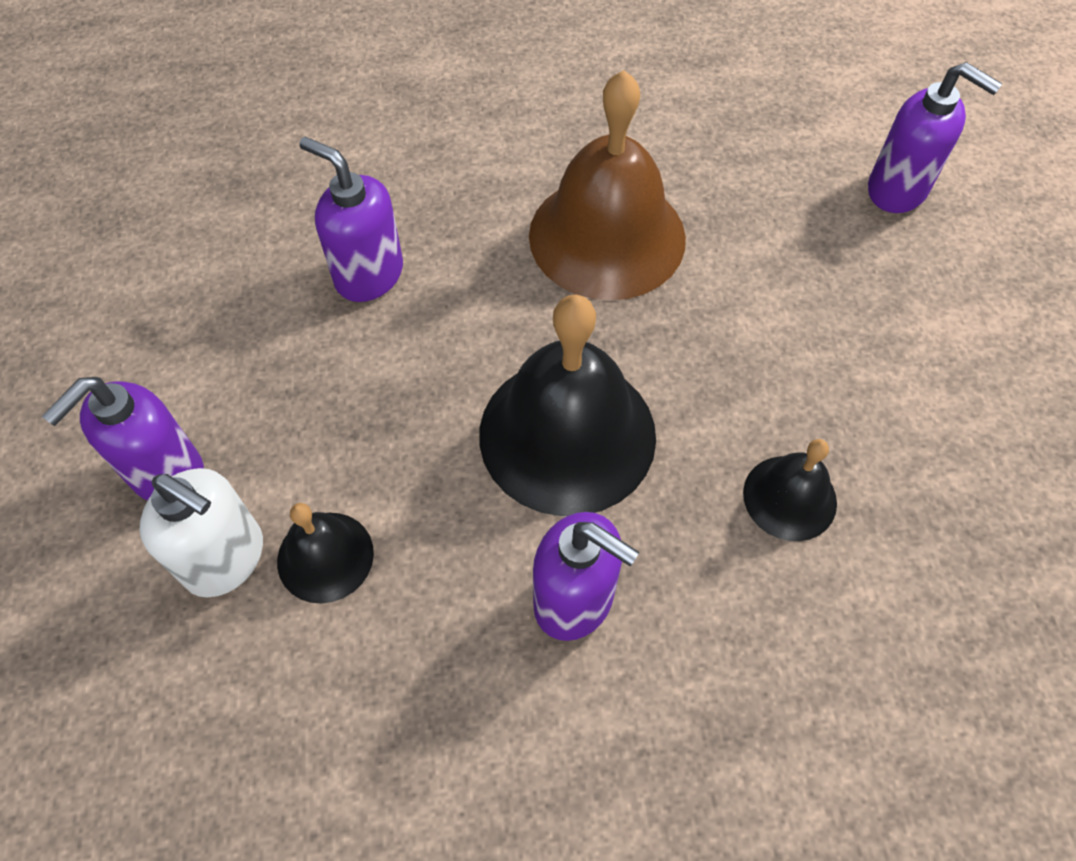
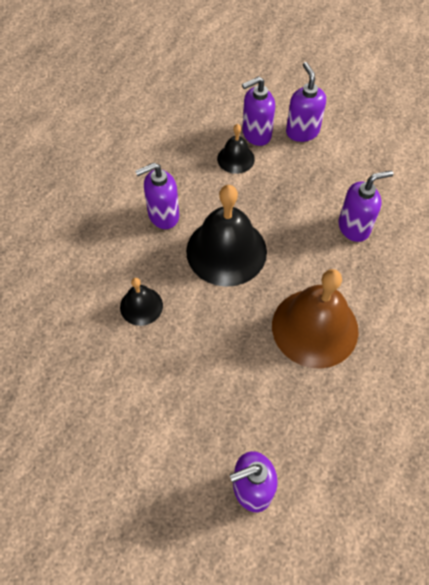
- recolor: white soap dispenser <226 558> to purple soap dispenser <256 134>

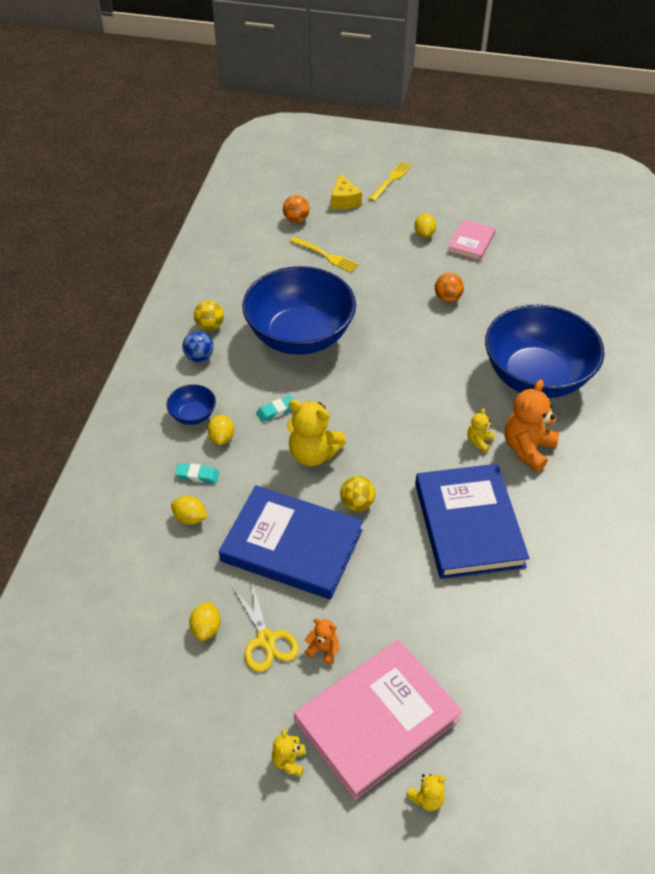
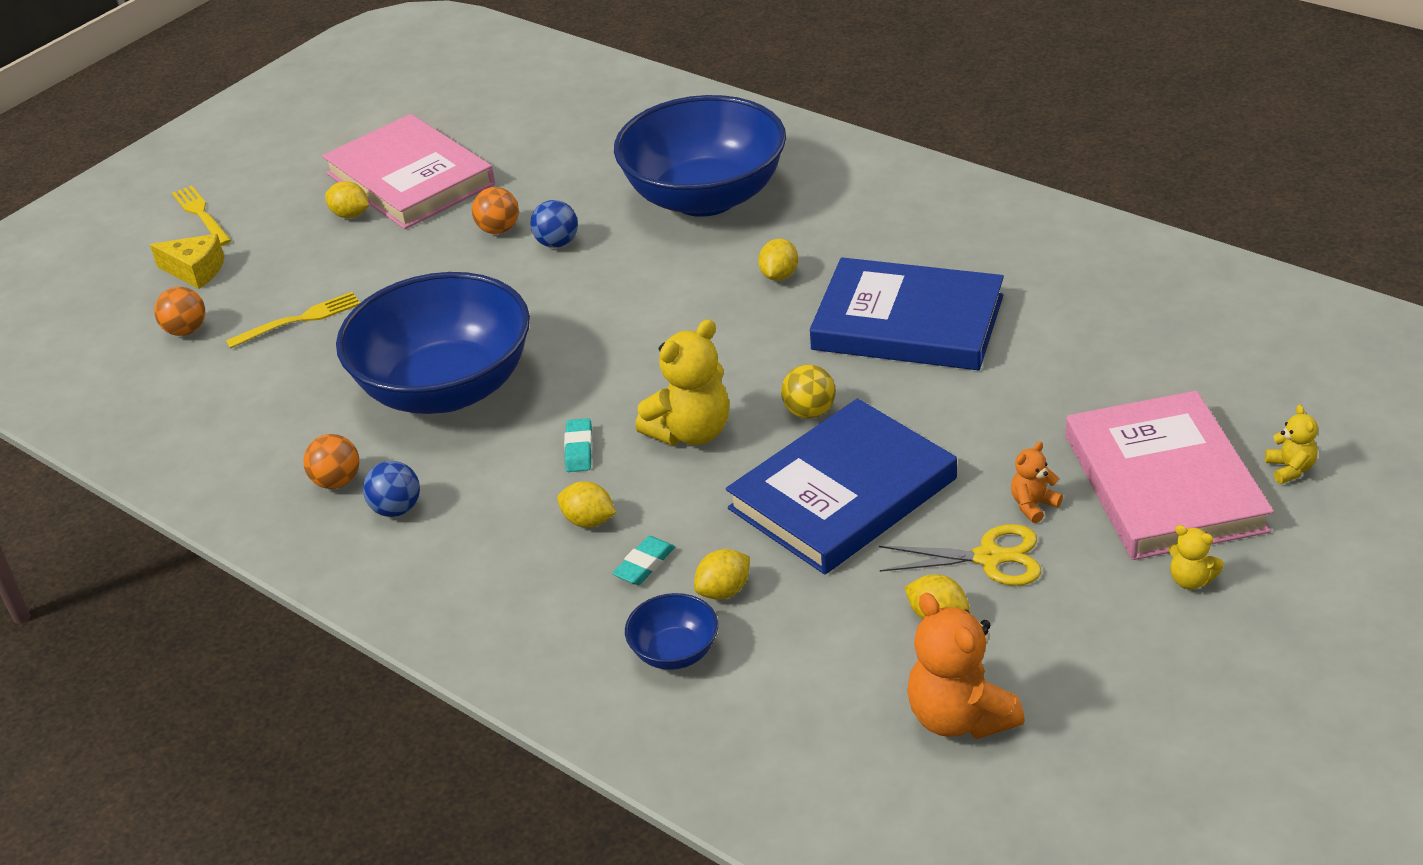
- move: blue bowl <193 415> to <675 652>
- recolor: yellow ball <210 326> to orange ball <337 481>
- resize: pink book <471 242> = <410 179> x1.95
- replace: yellow teddy bear <479 442> to yellow lemon <779 275>
- move: orange teddy bear <527 448> to <959 717>
- insert: blue ball <557 243>

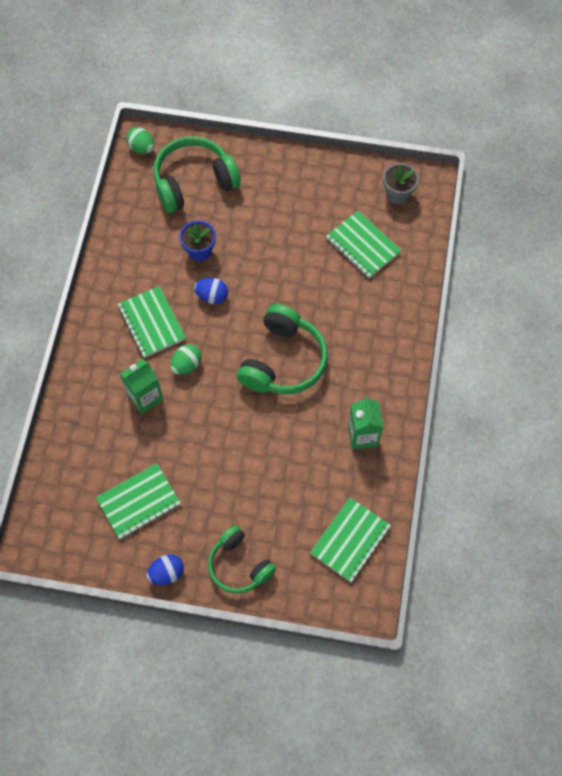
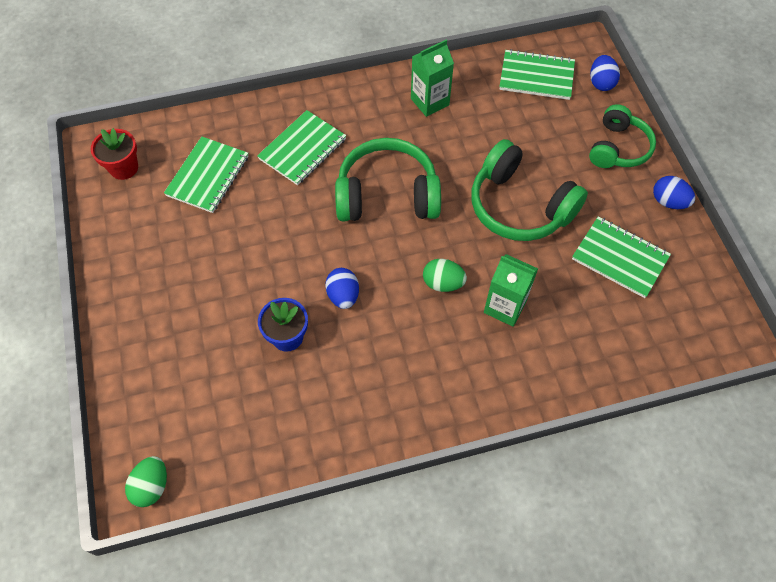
- move: green notebook <151 323> to <302 149>
- move: green headphones <194 182> to <519 206>
- recolor: grey flower pot <397 194> to red flower pot <124 168>
- insert: blue egg <601 83>

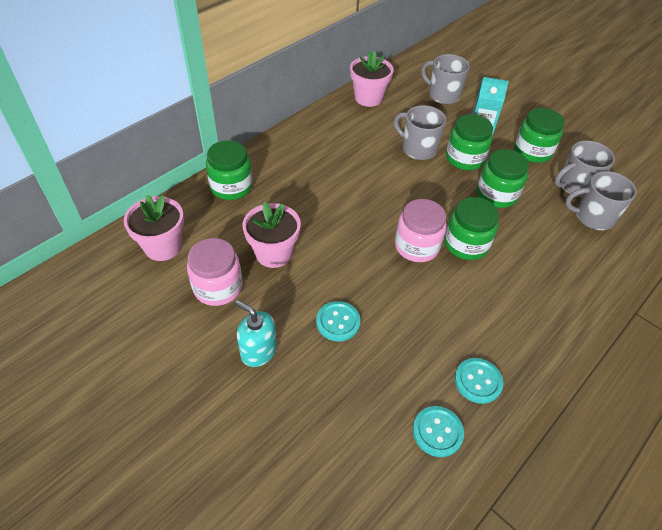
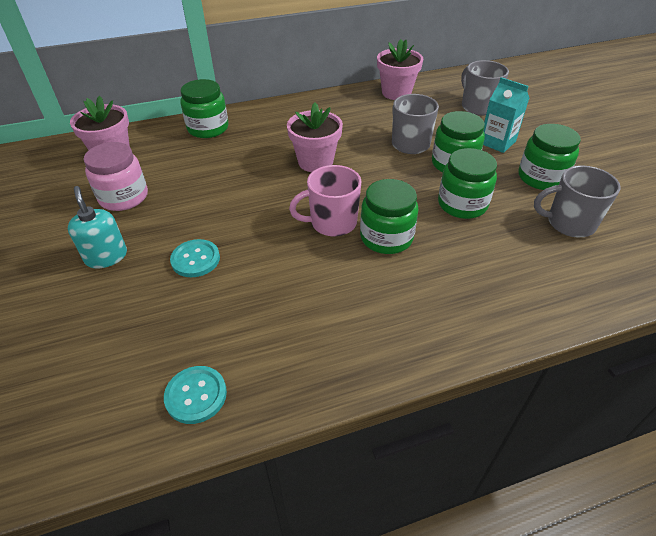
- move: pink flower pot <273 253> to <315 162>
- replace: pink jar <416 246> to pink mug <332 223>
- delete: turquoise button <478 381>
- delete: grey mug <593 217>

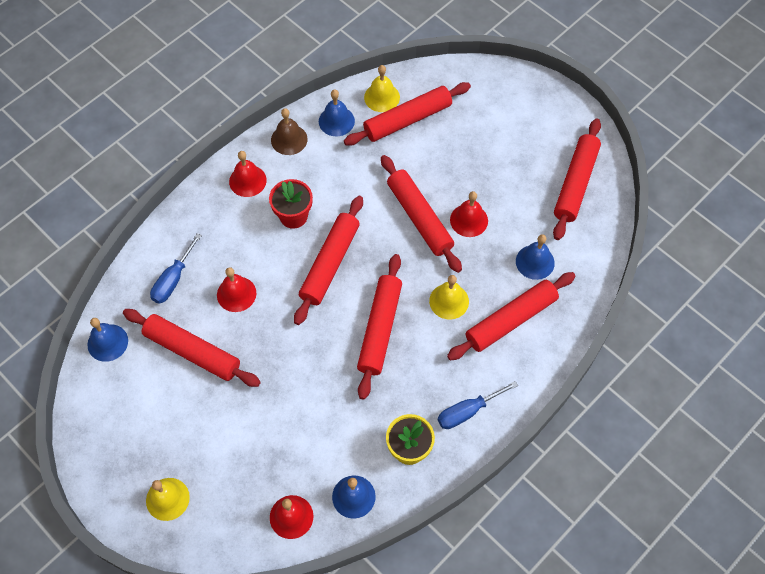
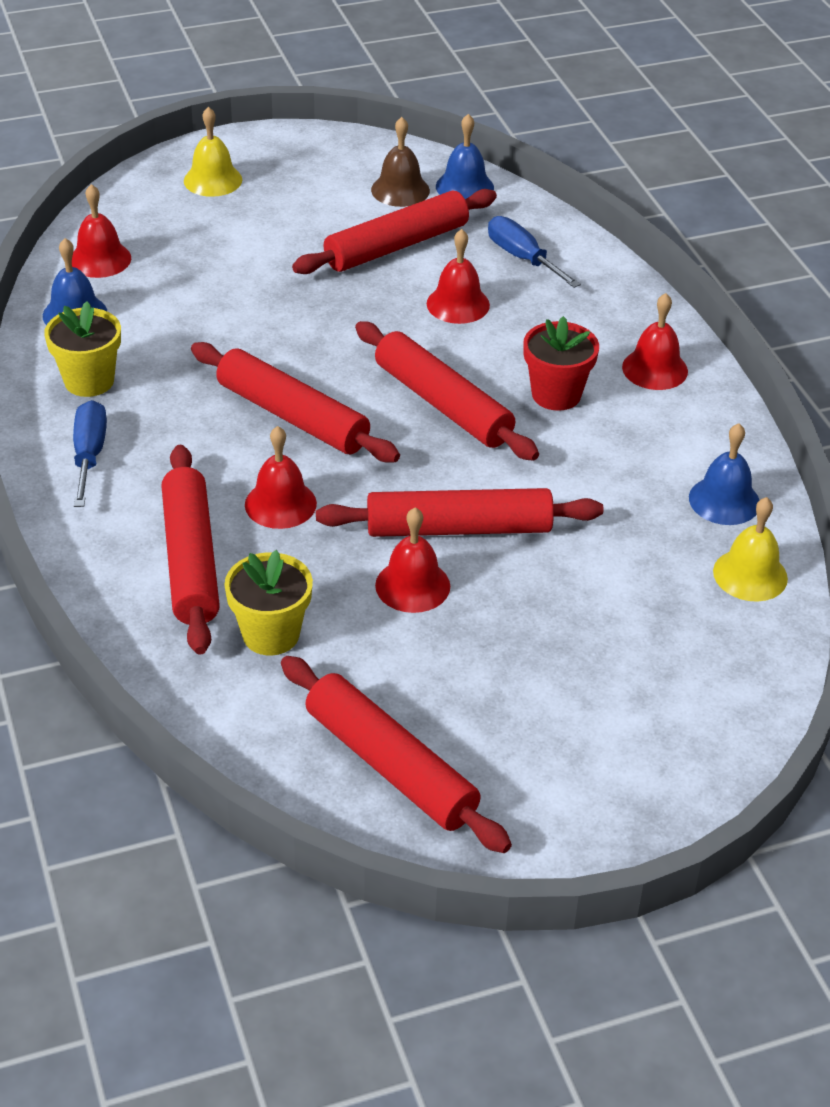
- move: brown bell <289 139> to <400 190>
- delete: red rolling pin <407 119>
- recolor: yellow bell <449 301> to red bell <280 504>
- replace: blue bell <535 262> to yellow flower pot <271 634>

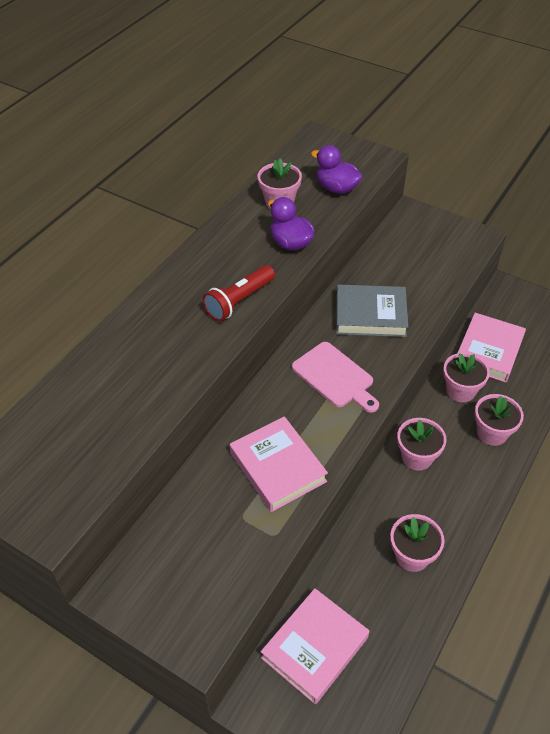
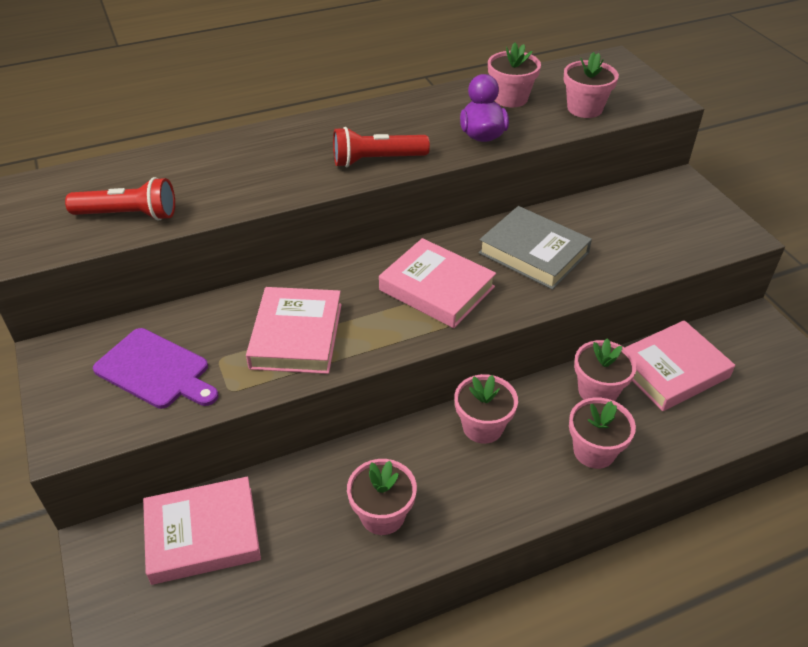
- replace: pink cutting board <335 377> to pink book <436 288>
- replace: purple duck <336 188> to pink flower pot <584 108>
- insert: red flashlight <128 215>
- insert: purple cutting board <155 370>

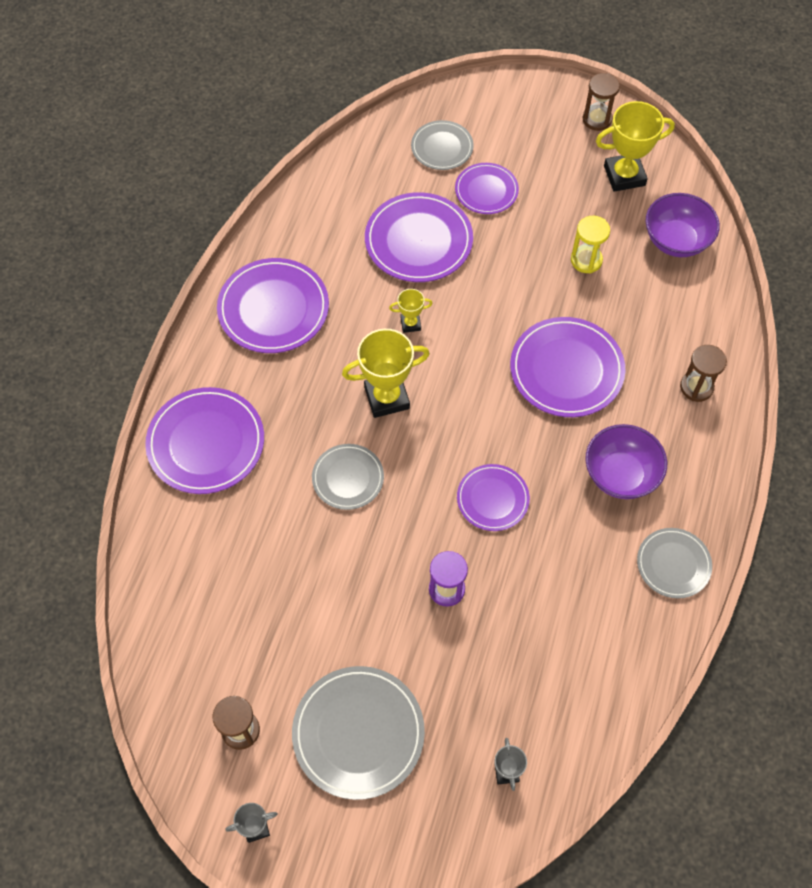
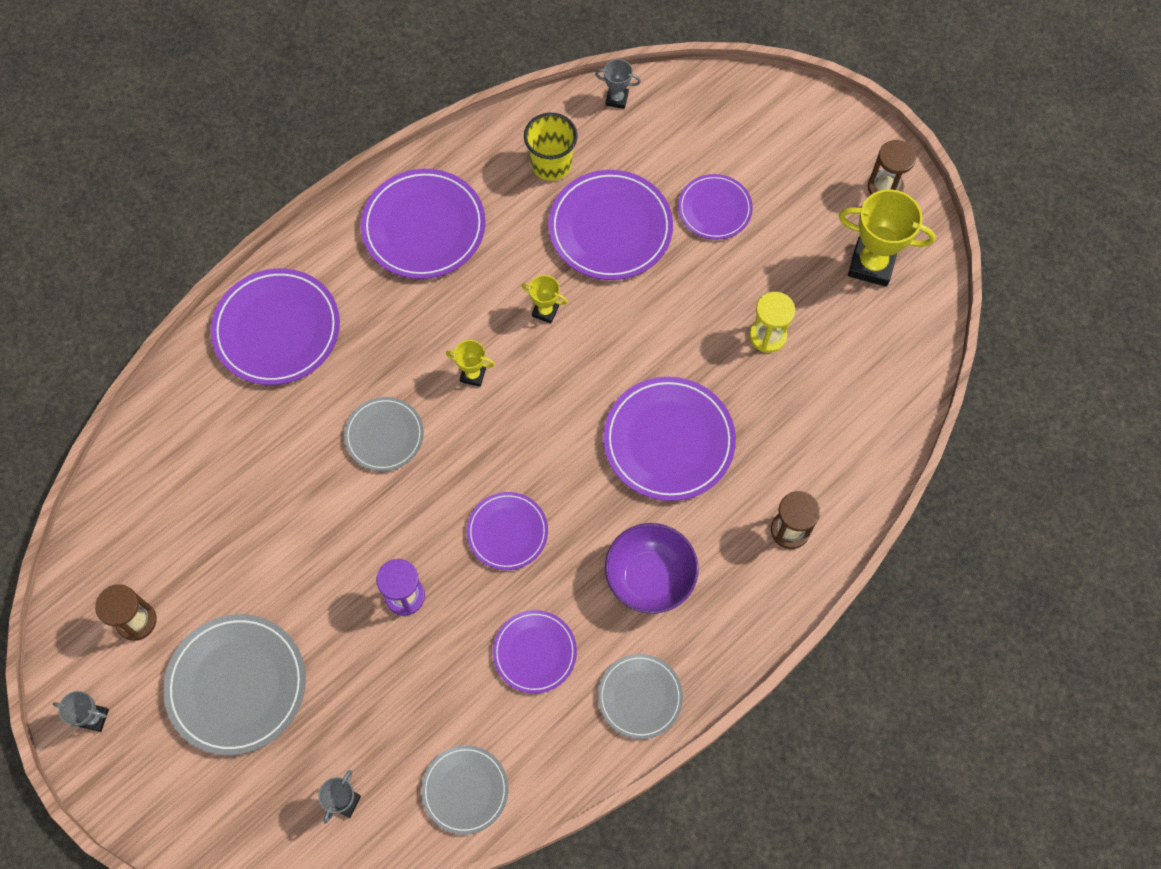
- resize: yellow trophy <386 397> = <473 375> x0.51
- move: grey plate <442 147> to <465 790>
- delete: purple bowl <676 240>
- insert: purple plate <534 652>
- insert: yellow cup <551 164>
- insert: grey trophy <617 99>

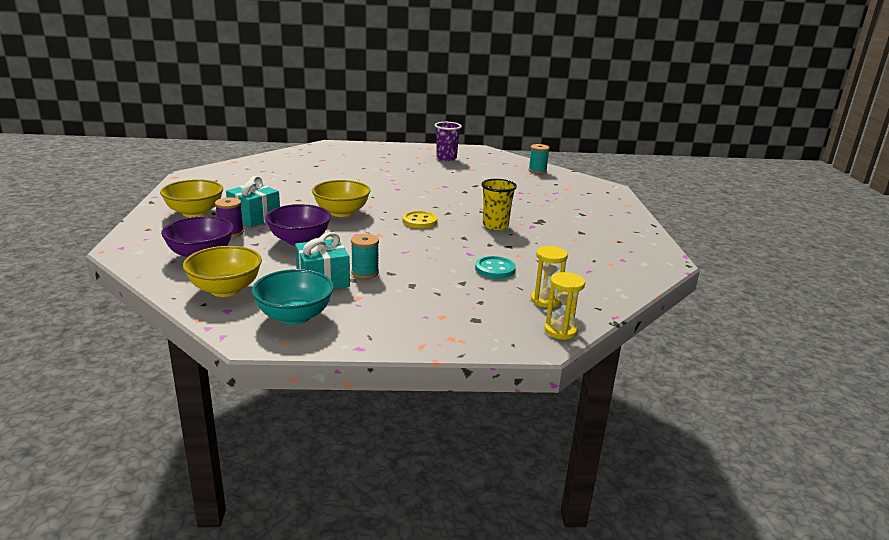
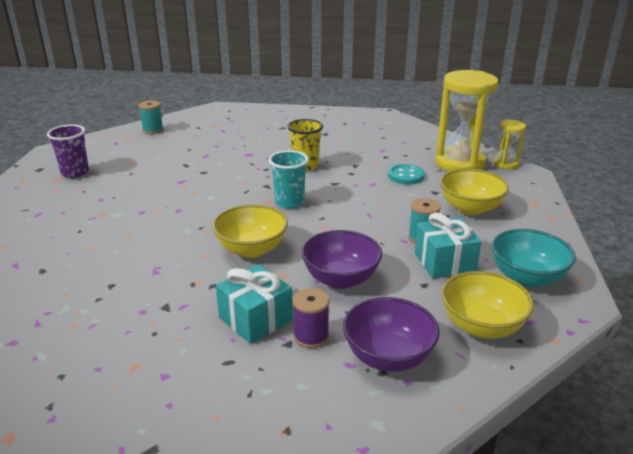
- move: yellow bowl <195 213> to <470 208>
- replace: yellow button <419 221> to turquoise cup <289 202>
- resize: yellow hourglass <545 300> = <459 163> x2.05

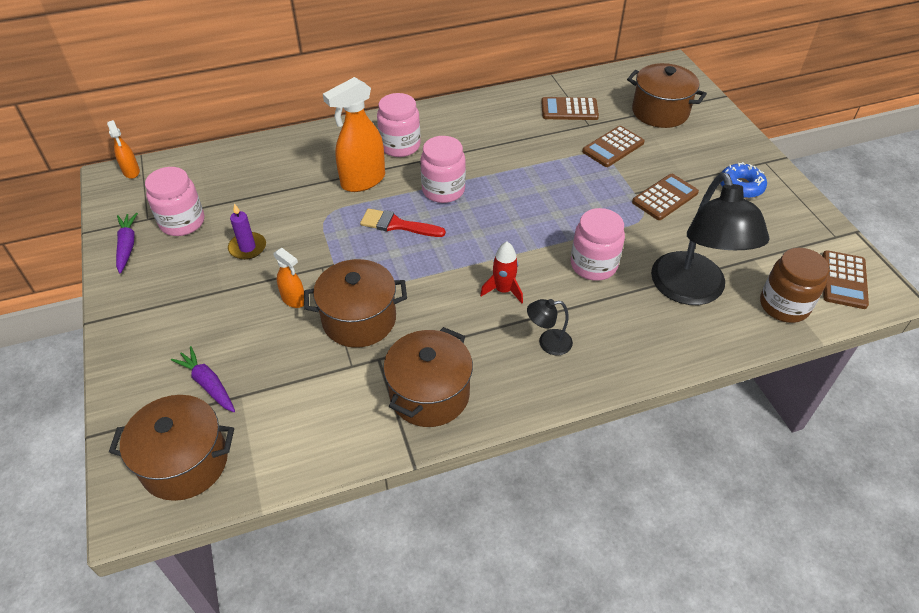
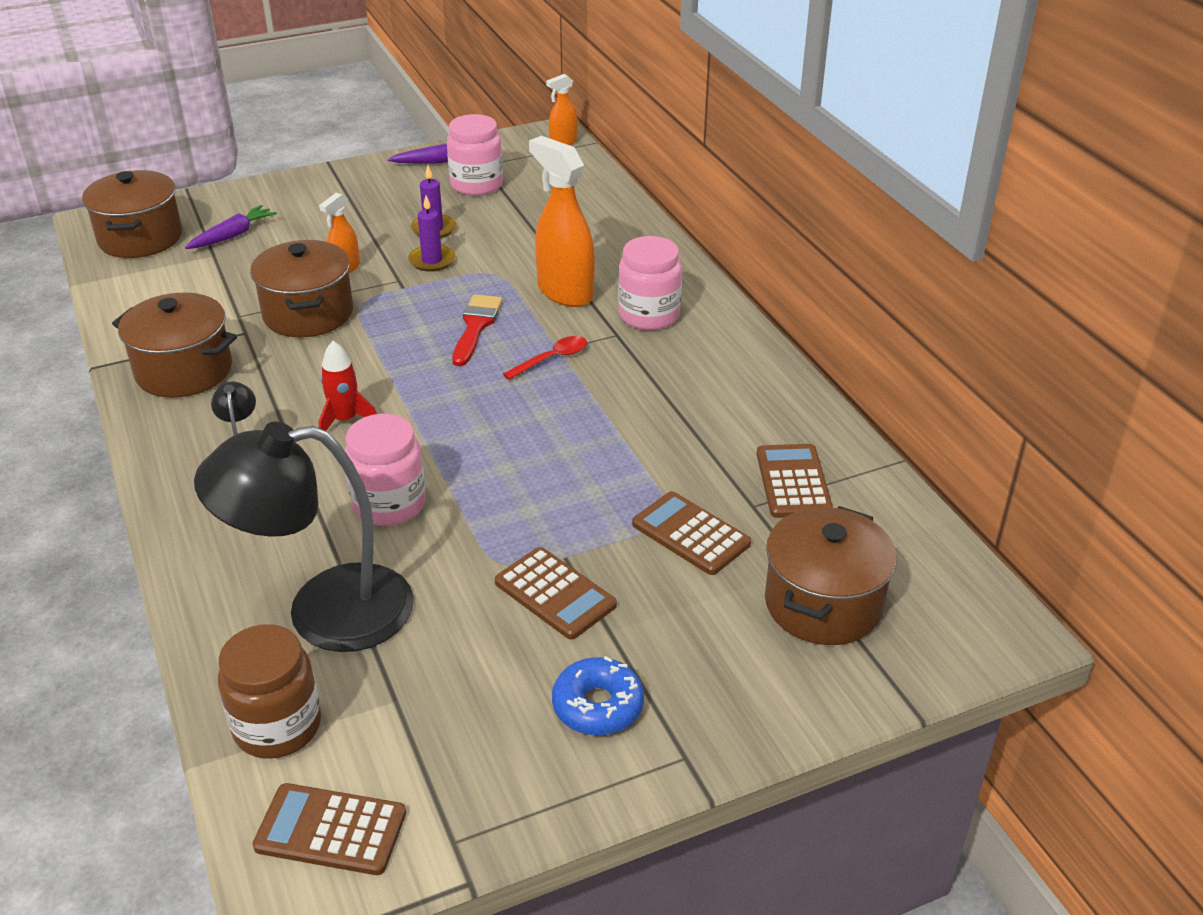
- replace: pink jar <443 190> to red spoon <551 359>
- insert: purple candle <432 260>

